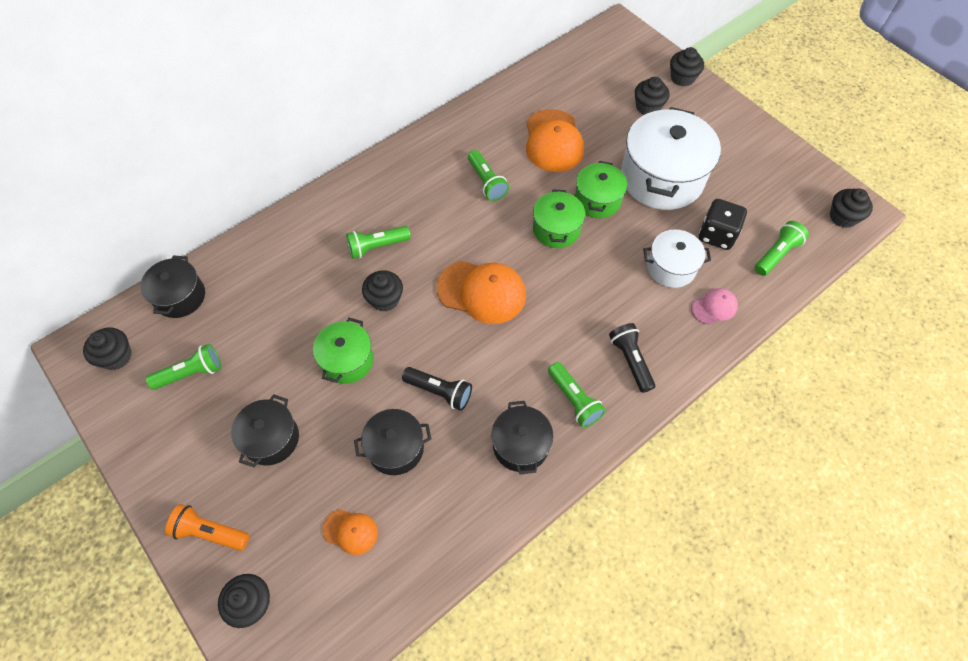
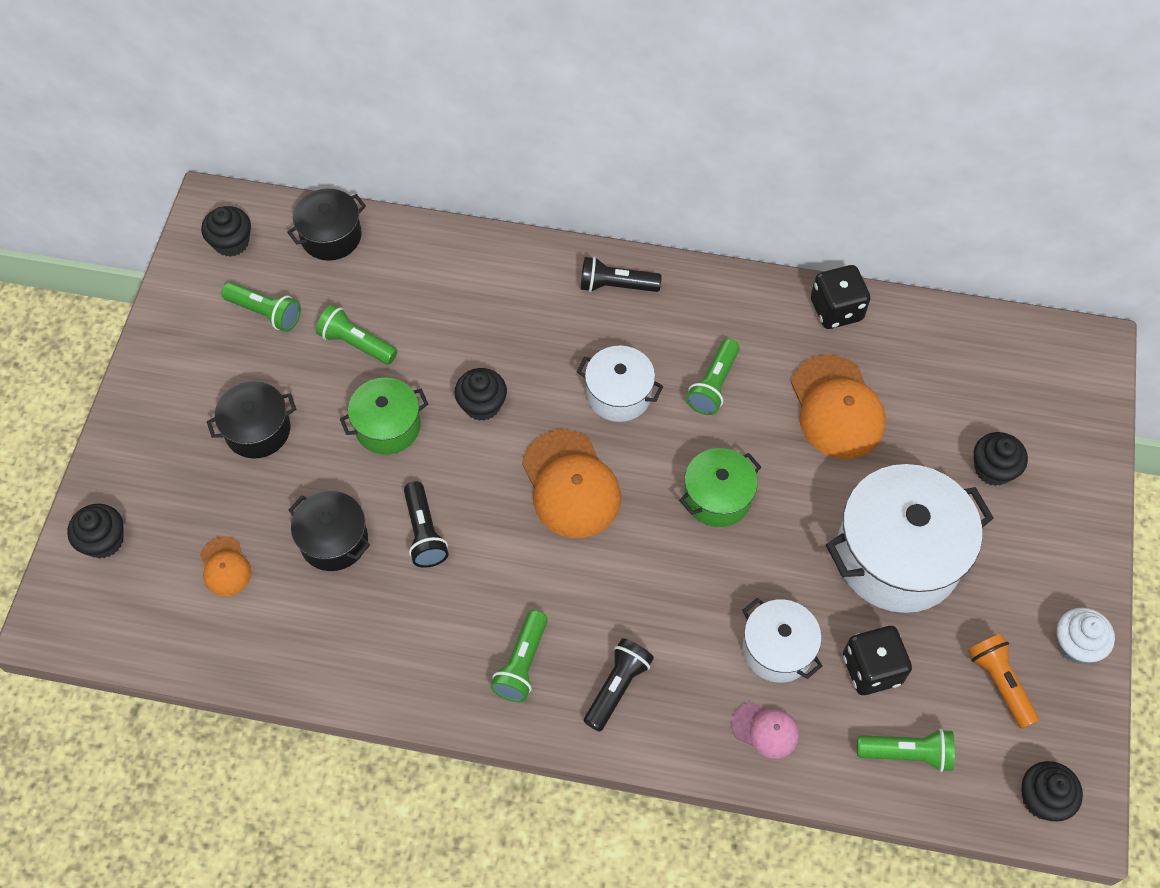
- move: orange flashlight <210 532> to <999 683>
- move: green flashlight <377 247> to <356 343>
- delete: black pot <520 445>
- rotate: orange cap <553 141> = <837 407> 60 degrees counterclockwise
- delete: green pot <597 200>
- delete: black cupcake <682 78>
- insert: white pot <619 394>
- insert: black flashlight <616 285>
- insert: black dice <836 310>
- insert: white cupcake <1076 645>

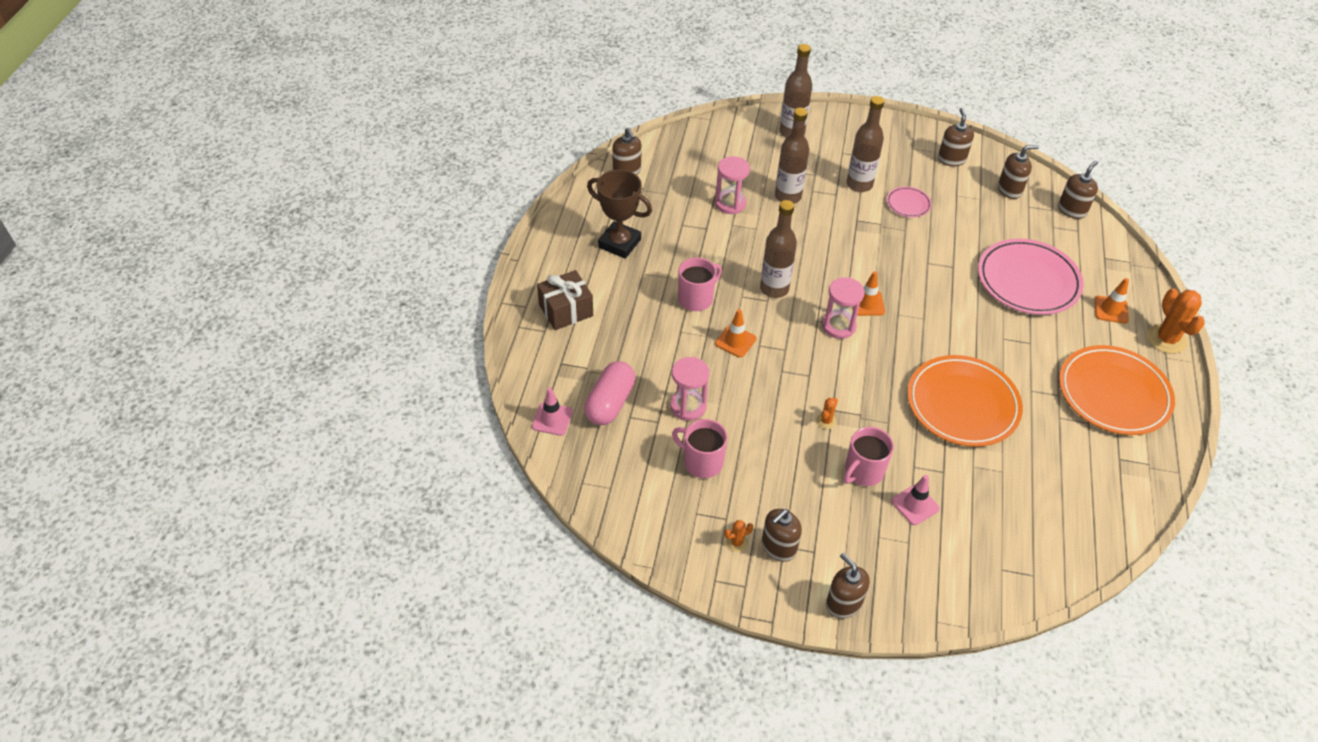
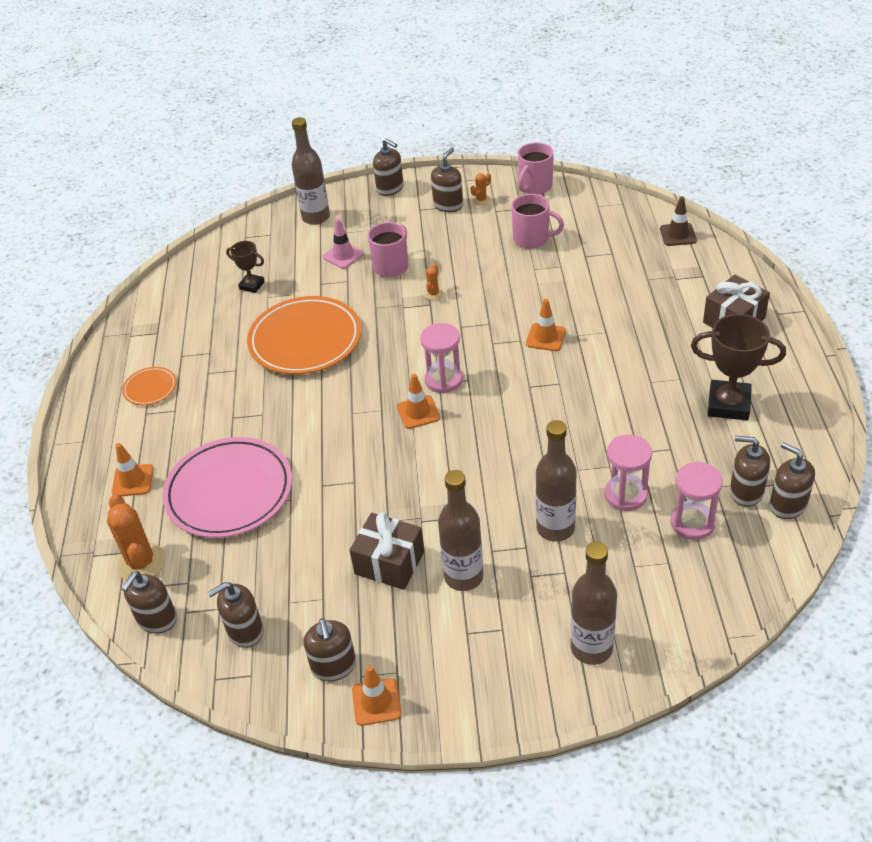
- recolor: pink traffic cone <552 419> to brown traffic cone <678 235>
- delete: pink capsule <610 403>
- move: pink hourglass <688 406> to <692 523>
- move: pink mug <696 299> to <535 186>
- move: brown bottle <774 289> to <316 217>
- replace: pink plate <908 204> to brown gift <389 563>
- resize: orange plate <1113 393> = <150 388> x0.46
- move: orange cactus <1166 339> to <141 562>
- insert: brown trophy <252 285>
- insert: orange traffic cone <376 702>
- insert: brown soap dispenser <746 492>

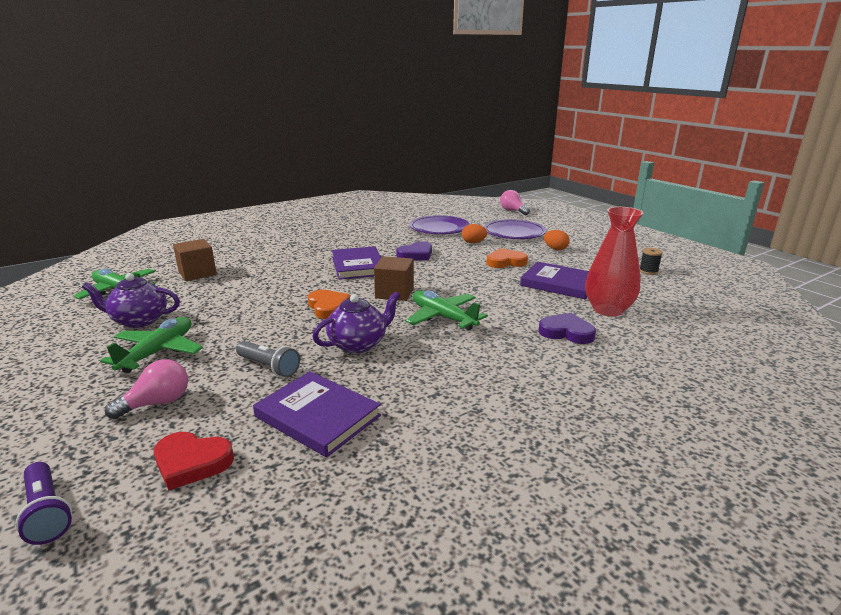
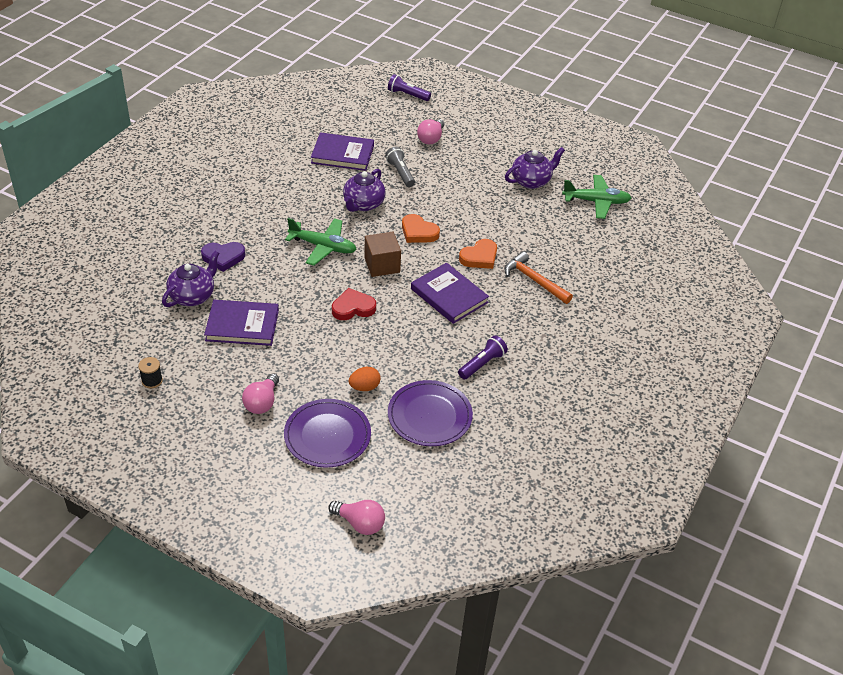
- delete: green plane <158 352>
- move: red heart <192 462> to <353 308>
- delete: brown cube <197 273>
- rotate: grey flashlight <269 367> = <400 173> 60 degrees clockwise
- delete: purple heart <416 255>
- move: orange heart <506 262> to <479 257>
- replace: orange egg <555 249> to pink light bulb <262 402>
- replace: red vase <608 310> to purple teapot <193 296>
- insert: purple flashlight <482 364>
- insert: orange hammer <534 280>

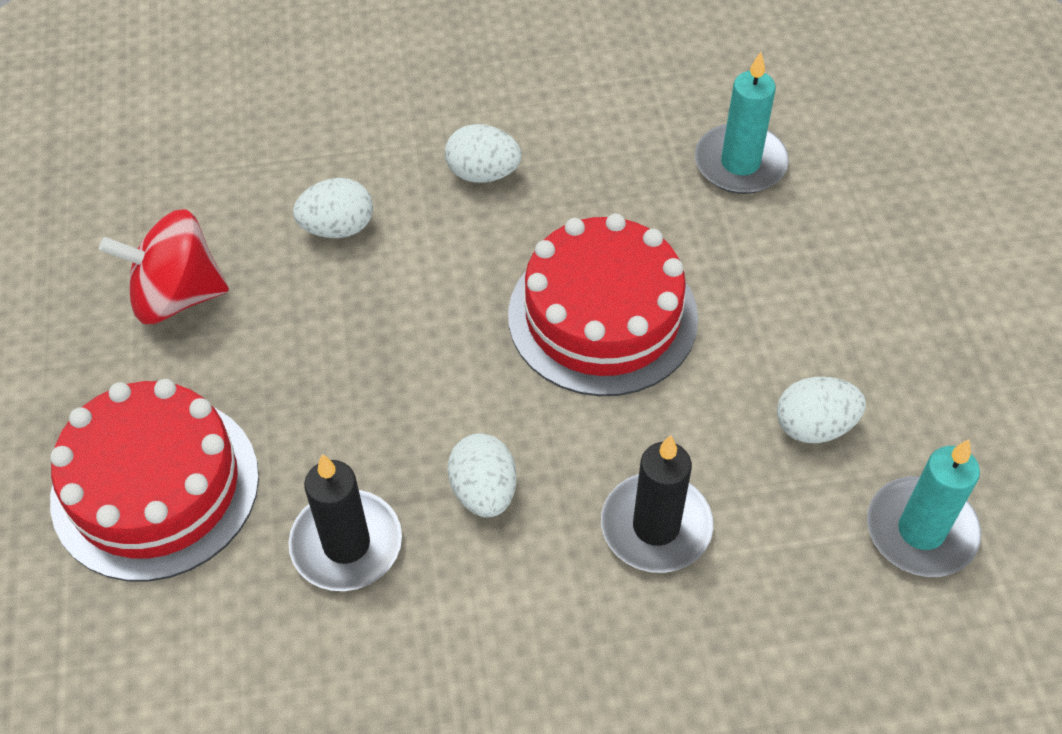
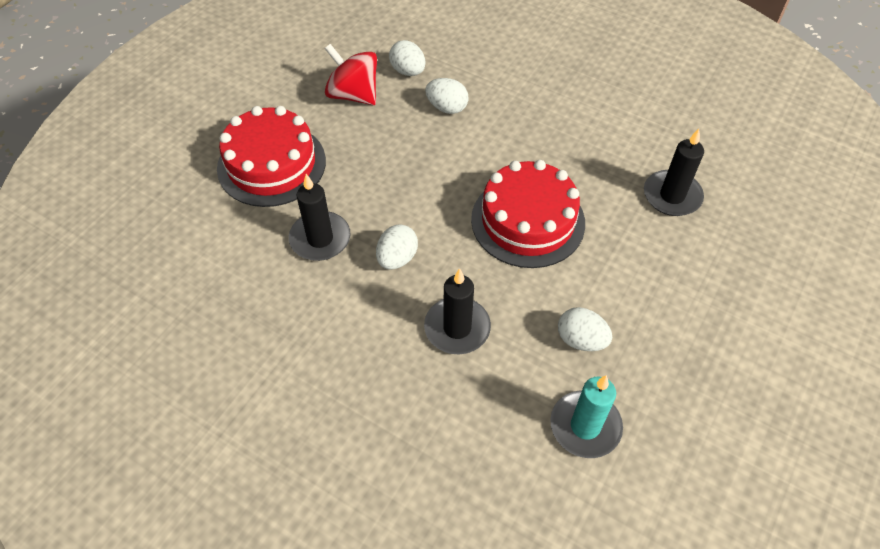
- move: white egg <483 173> to <408 71>
- recolor: turquoise candle <740 163> to black candle <672 196>

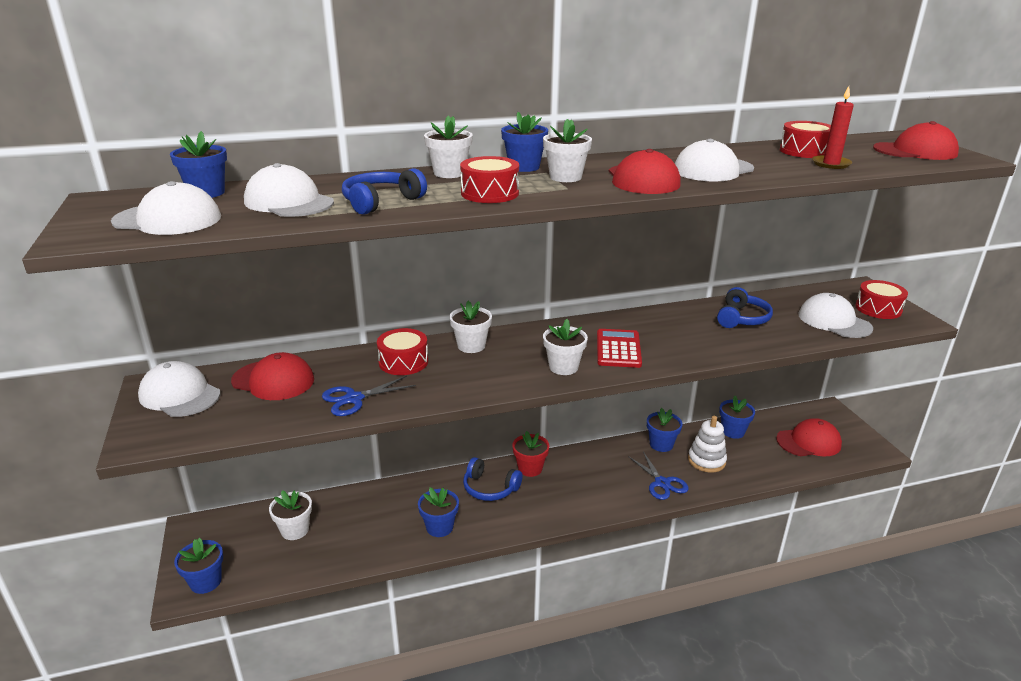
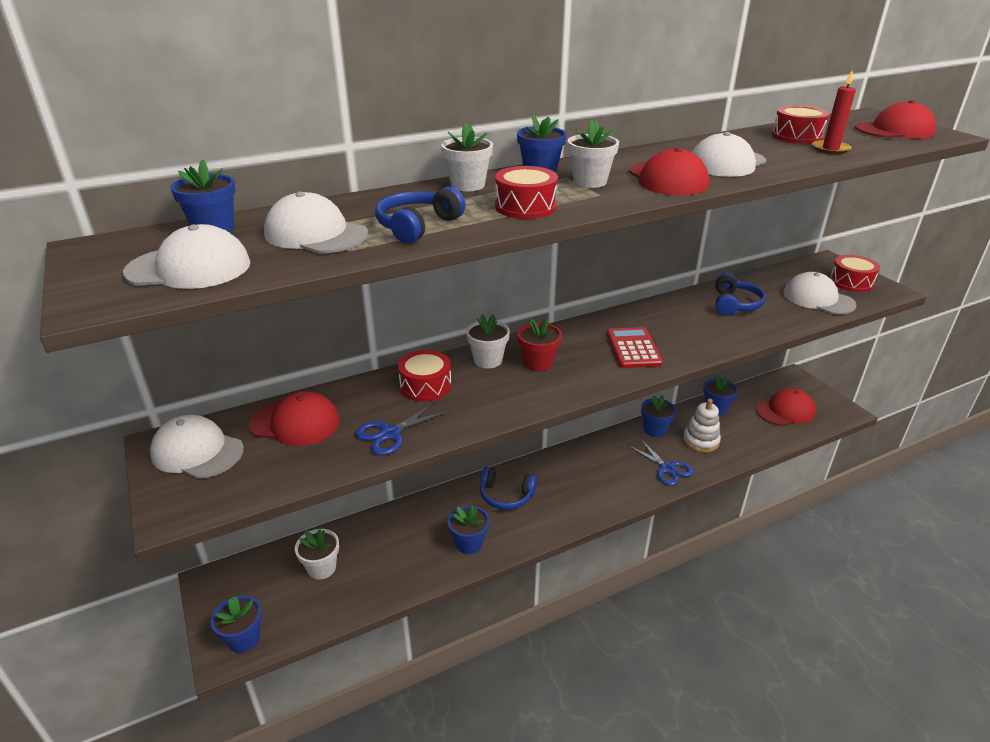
- move: red flower pot <530 468> to <538 363>
- delete: white flower pot <563 367>

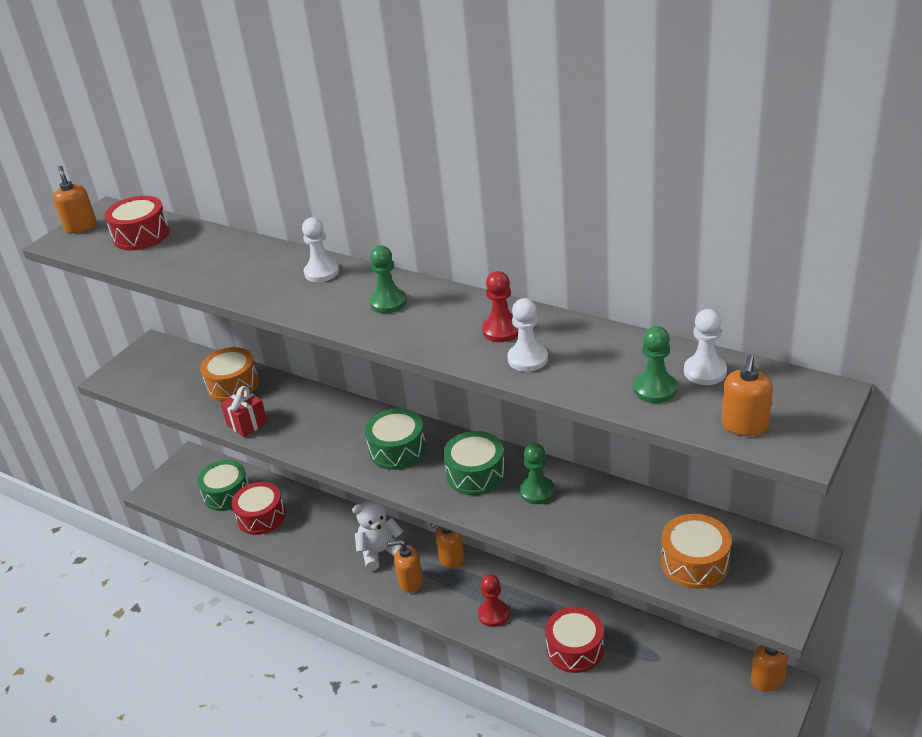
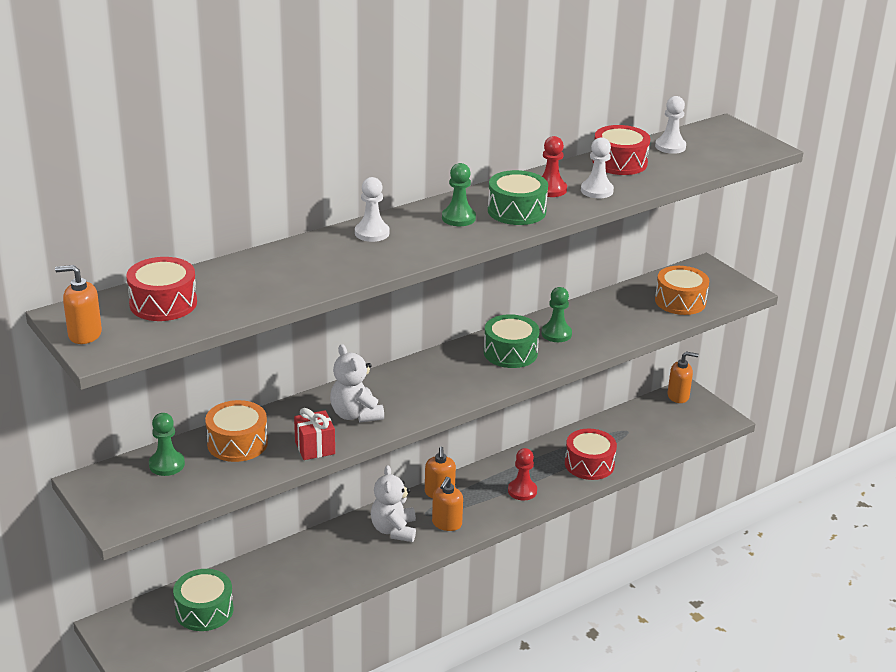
- move: red drum <261 516> to <619 162>
- move: green drum <397 450> to <516 211>
- move: green pawn <655 389> to <167 464>
- delete: orange soap dispenser <744 425>
- insert: white teddy bear <355 415>

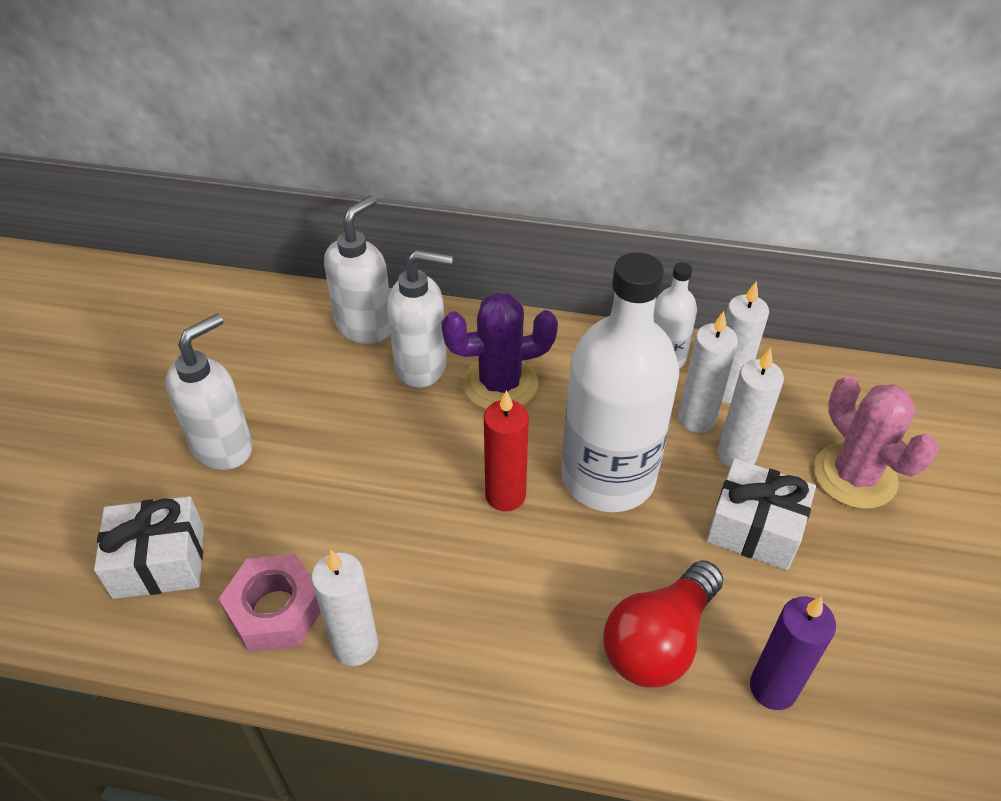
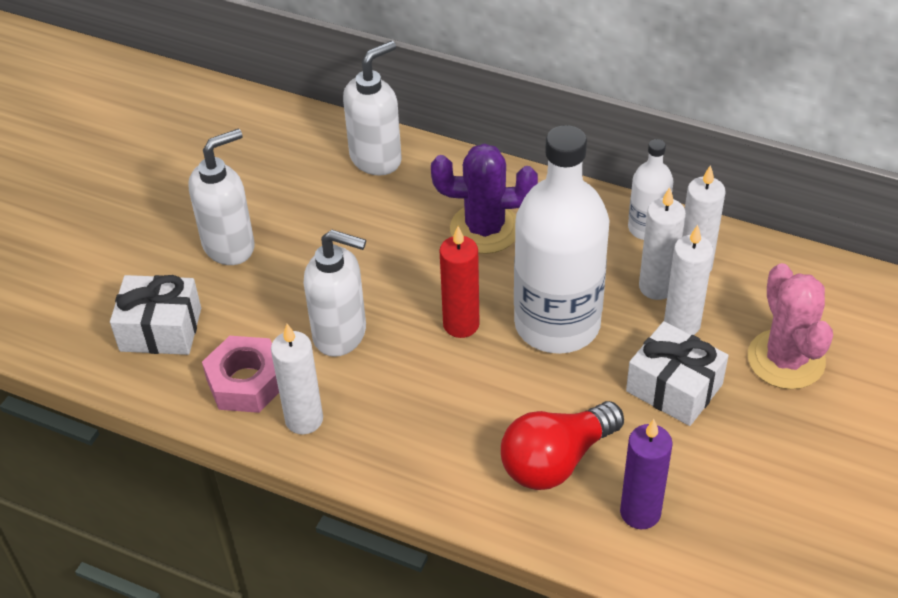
- move: white soap dispenser <422 366> to <341 334>

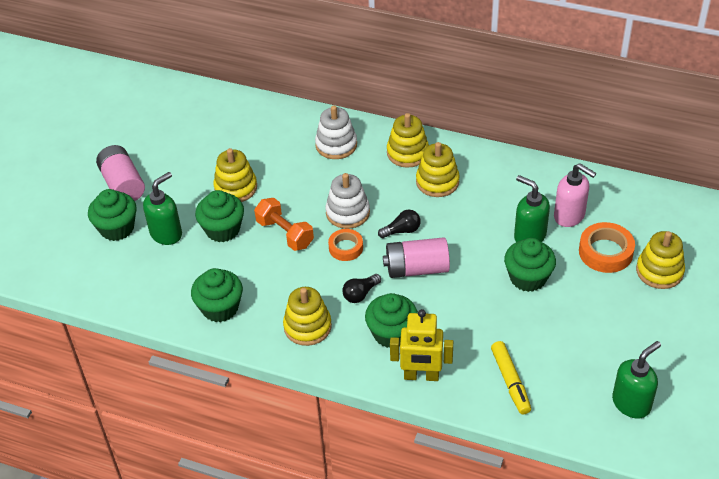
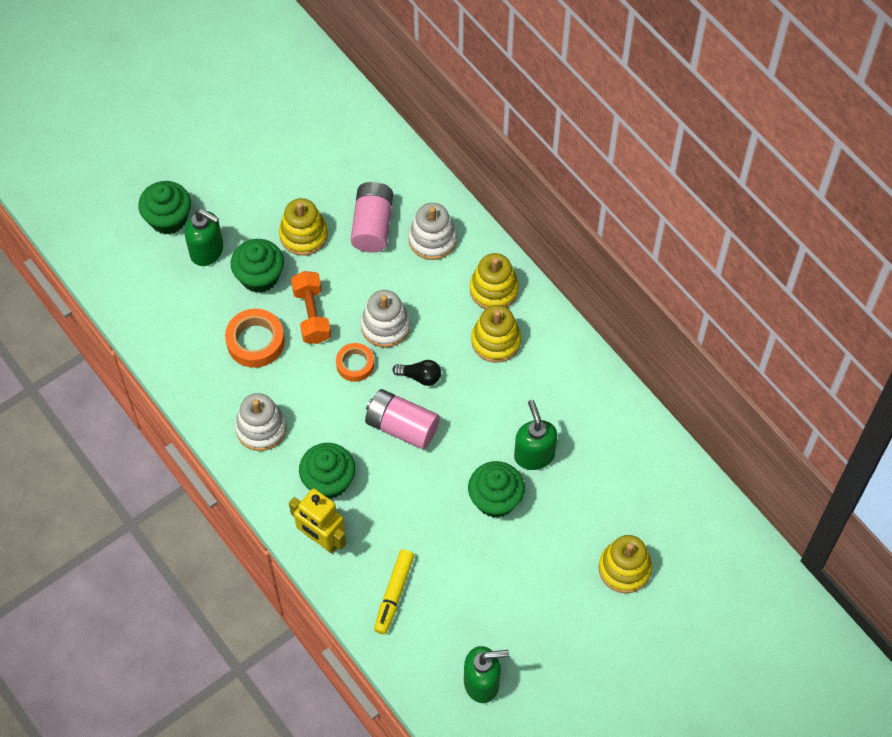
- move: pink battery <123 184> to <372 225>
- rotate: green soap dispenser <166 234> = <207 251> 45 degrees clockwise
- delete: green cupcake <220 308>
- recolor: yellow stacking toy <307 327> to white stacking toy <261 428>
- delete: black light bulb <360 294>
- delete: pink soap dispenser <569 216>
- move: orange tape <605 252> to <255 341>

